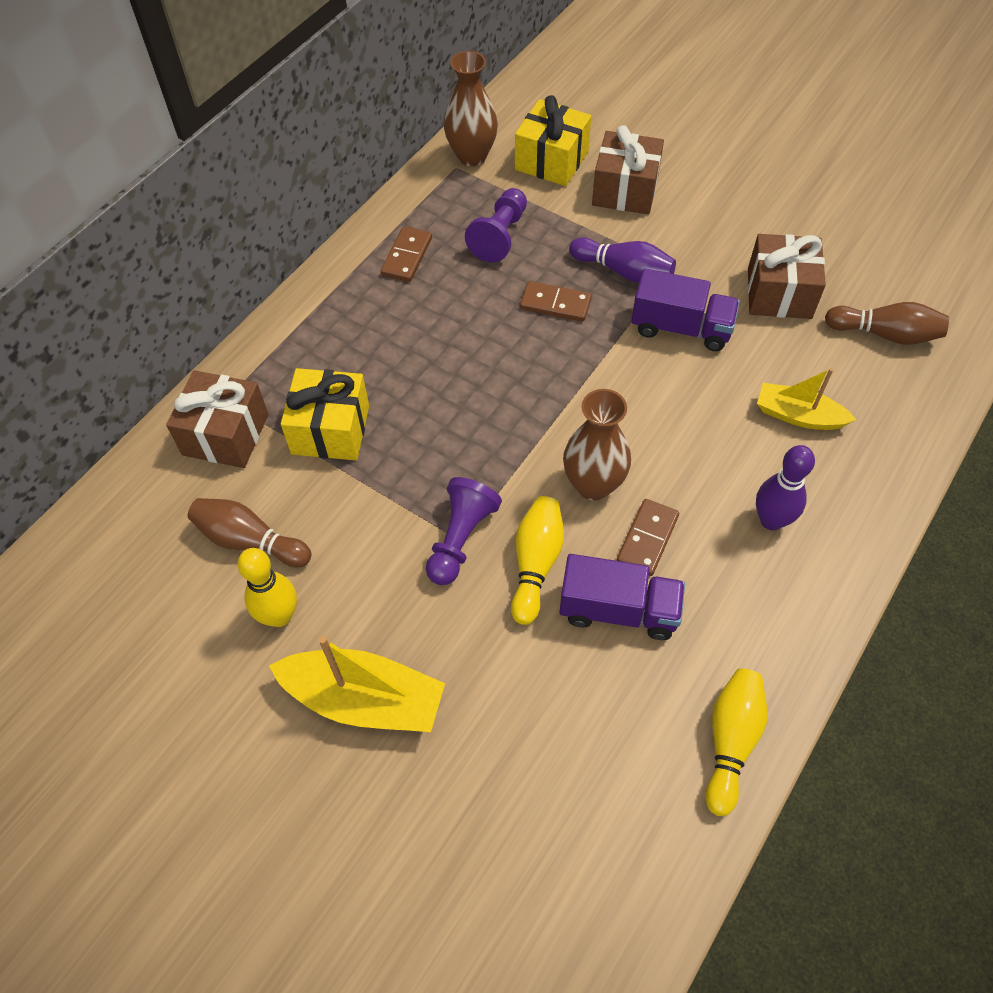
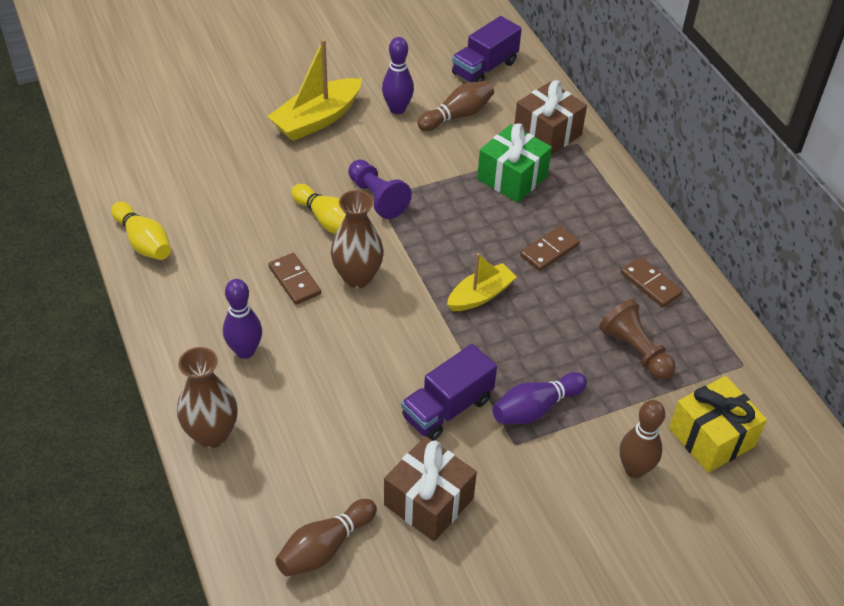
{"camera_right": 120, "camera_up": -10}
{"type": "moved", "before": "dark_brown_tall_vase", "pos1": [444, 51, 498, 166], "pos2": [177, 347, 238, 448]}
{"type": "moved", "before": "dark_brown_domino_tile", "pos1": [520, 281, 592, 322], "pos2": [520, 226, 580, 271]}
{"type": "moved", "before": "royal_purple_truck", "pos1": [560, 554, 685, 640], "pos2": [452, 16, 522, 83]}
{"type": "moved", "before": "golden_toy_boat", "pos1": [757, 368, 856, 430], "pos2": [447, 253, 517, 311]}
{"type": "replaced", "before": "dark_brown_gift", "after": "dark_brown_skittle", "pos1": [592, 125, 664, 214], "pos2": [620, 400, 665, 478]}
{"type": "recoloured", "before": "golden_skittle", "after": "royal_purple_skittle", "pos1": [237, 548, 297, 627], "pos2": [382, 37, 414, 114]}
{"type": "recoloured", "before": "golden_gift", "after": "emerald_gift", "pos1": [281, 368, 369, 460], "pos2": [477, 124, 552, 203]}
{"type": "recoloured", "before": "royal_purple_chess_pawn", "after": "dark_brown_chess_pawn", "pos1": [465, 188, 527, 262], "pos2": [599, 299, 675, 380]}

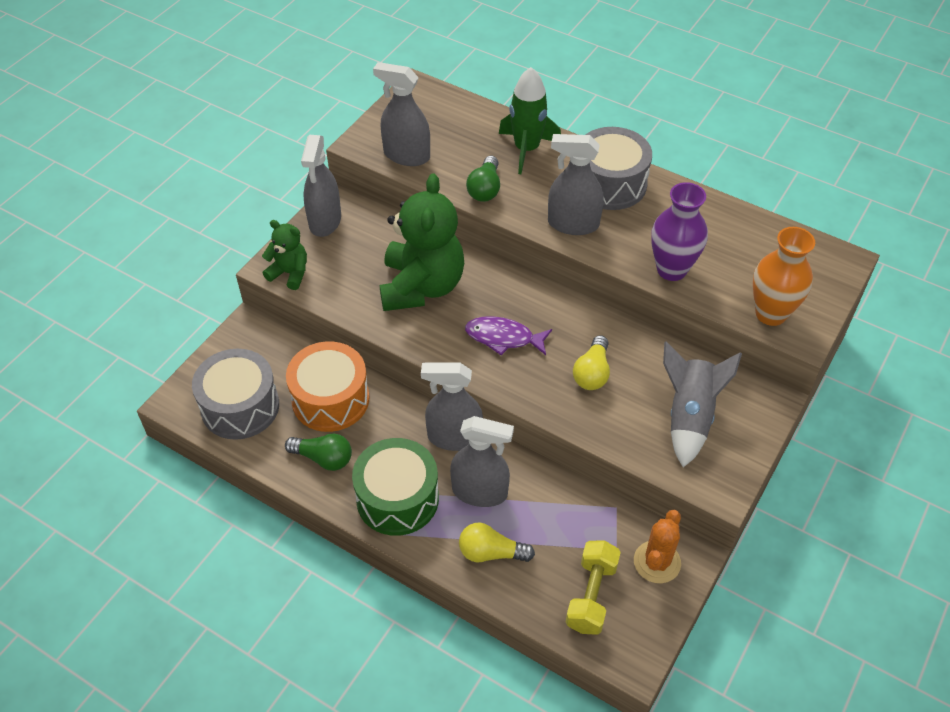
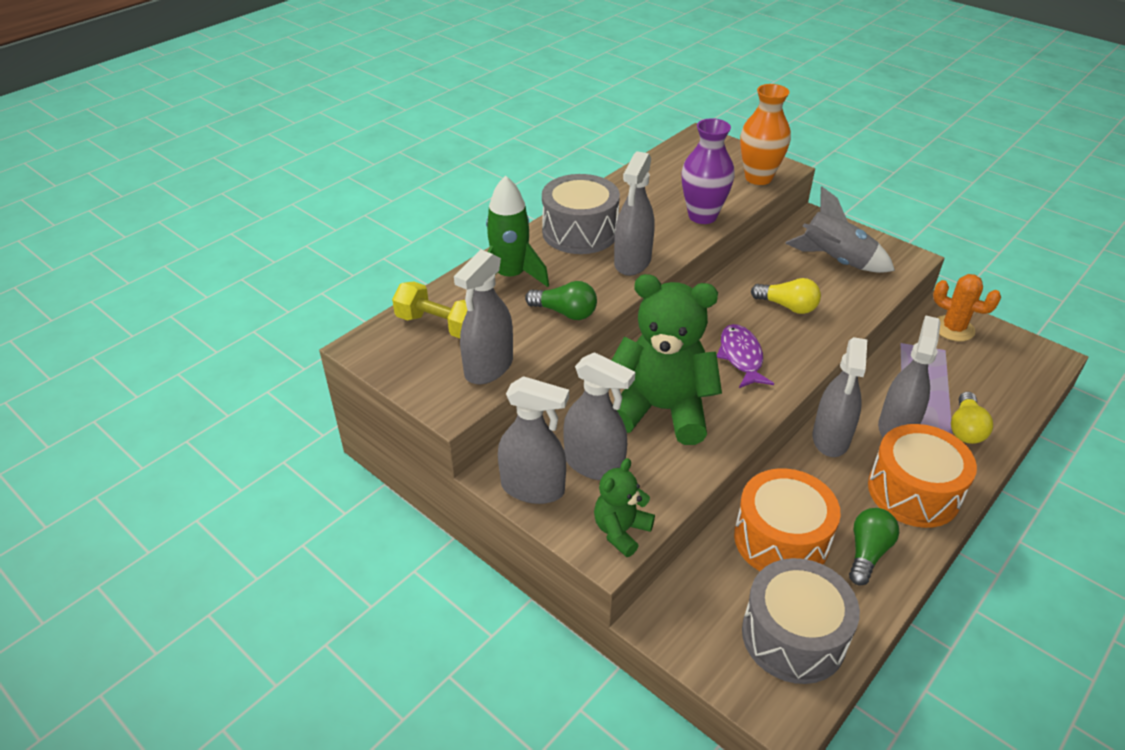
{"camera_right": -80, "camera_up": -10}
{"type": "added", "after": "ash-grey_spray_cleaner", "pos2": [564, 352, 635, 480]}
{"type": "moved", "before": "golden_dumbbell", "pos1": [566, 541, 621, 635], "pos2": [392, 282, 468, 338]}
{"type": "recoloured", "before": "emerald_snare_drum", "after": "bright_orange_snare_drum", "pos1": [352, 438, 439, 536], "pos2": [868, 424, 977, 528]}
{"type": "turned", "before": "royal_purple_fish_figure", "pos1": [465, 316, 552, 355], "pos2": [717, 324, 774, 388], "turn": 150}

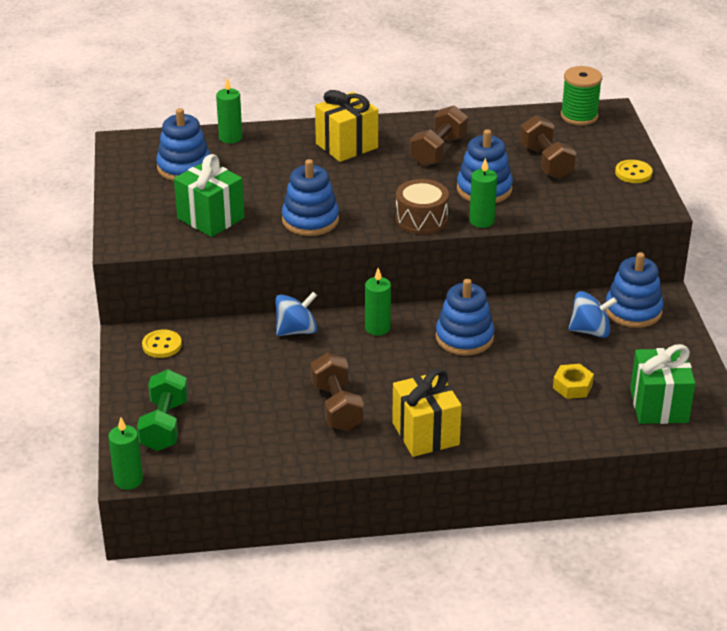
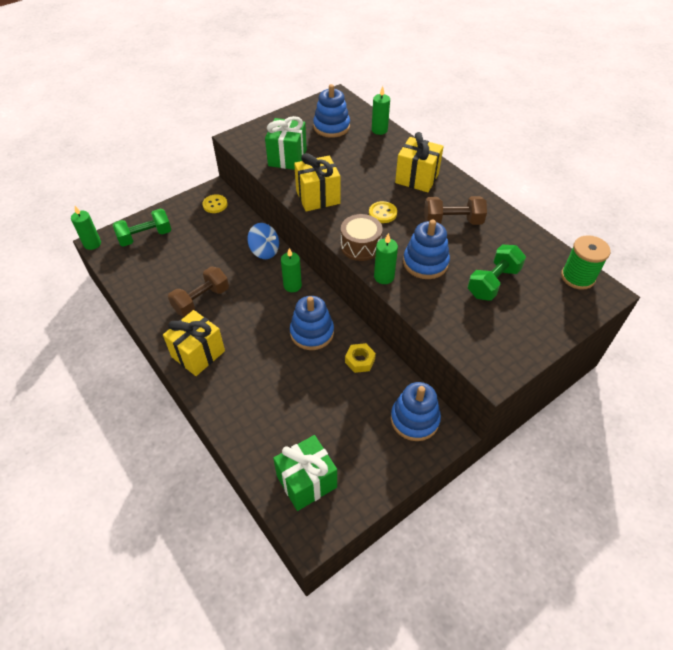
{"camera_right": 60, "camera_up": 15}
{"type": "removed", "before": "royal_blue_toy_top", "pos1": [568, 291, 617, 338]}
{"type": "moved", "before": "golden_hexagon_nut", "pos1": [553, 364, 594, 399], "pos2": [345, 343, 376, 373]}
{"type": "moved", "before": "golden_button", "pos1": [615, 160, 652, 183], "pos2": [369, 201, 397, 223]}
{"type": "replaced", "before": "royal_blue_stacking_rings", "after": "golden_gift", "pos1": [282, 159, 339, 236], "pos2": [294, 153, 341, 211]}
{"type": "recoloured", "before": "dark_brown_dumbbell", "after": "emerald_dumbbell", "pos1": [520, 115, 576, 179], "pos2": [468, 244, 526, 301]}

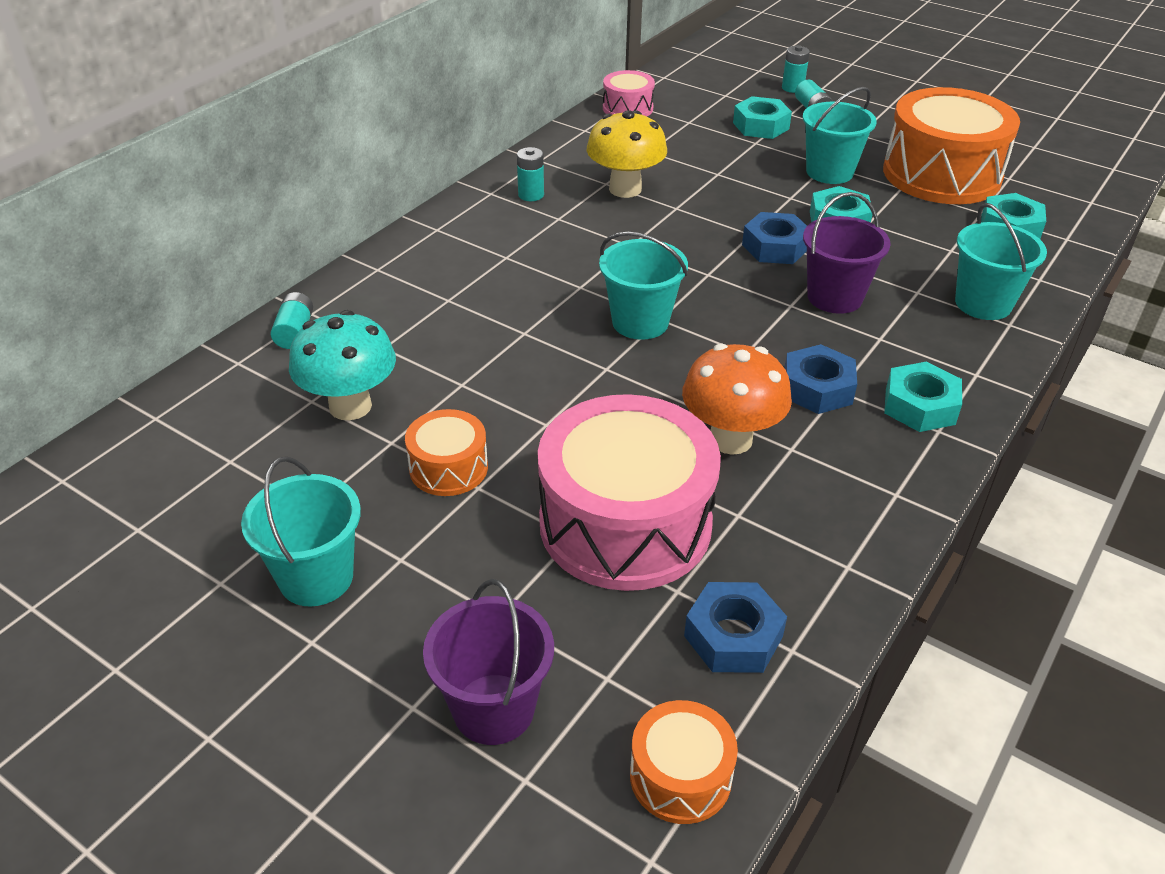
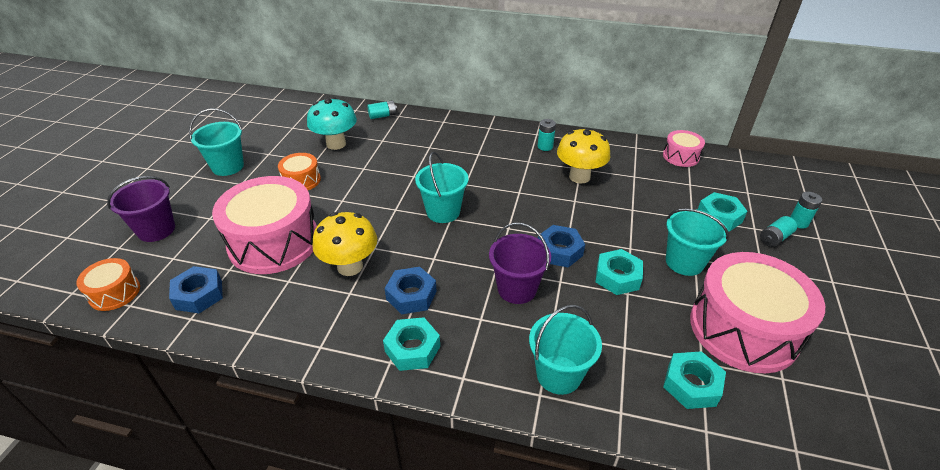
{"camera_right": 70, "camera_up": 0}
{"type": "recoloured", "before": "bright_orange_mushroom", "after": "golden_mushroom", "pos1": [682, 344, 792, 455], "pos2": [312, 212, 377, 276]}
{"type": "recoloured", "before": "bright_orange_snare_drum", "after": "rosy_snare_drum", "pos1": [883, 87, 1020, 204], "pos2": [690, 252, 825, 374]}

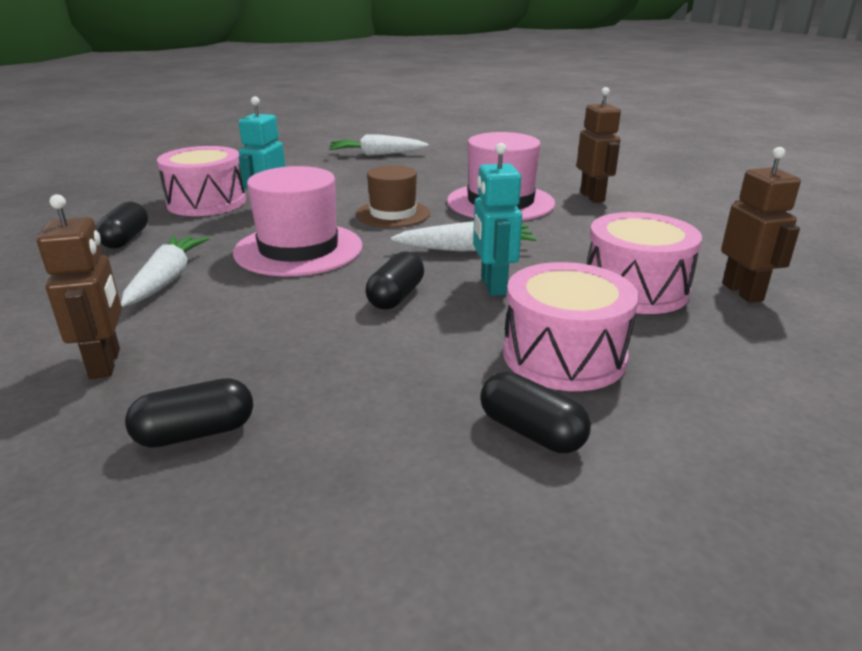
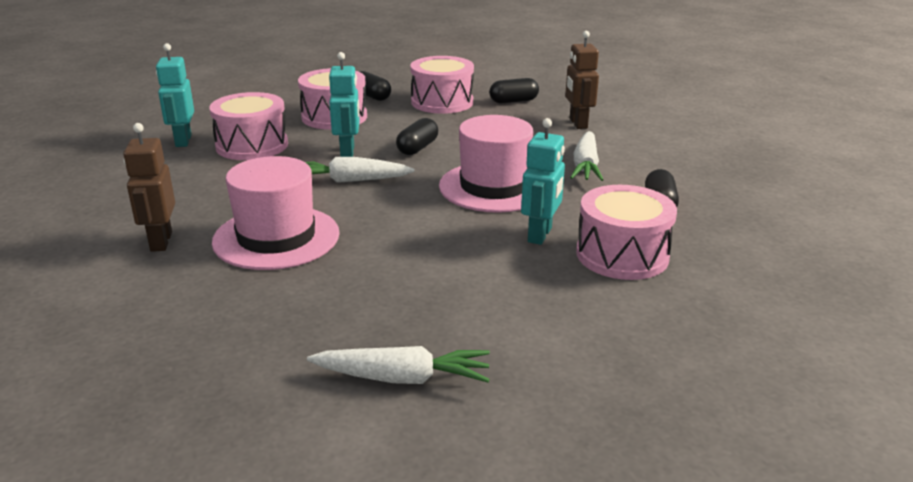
{"camera_right": -175, "camera_up": 0}
{"type": "removed", "before": "dark_brown_hat", "pos1": [356, 165, 430, 228]}
{"type": "added", "after": "rosy_snare_drum", "pos2": [410, 56, 474, 114]}
{"type": "recoloured", "before": "dark_brown_robot", "after": "teal_robot", "pos1": [721, 147, 801, 303], "pos2": [156, 43, 194, 147]}

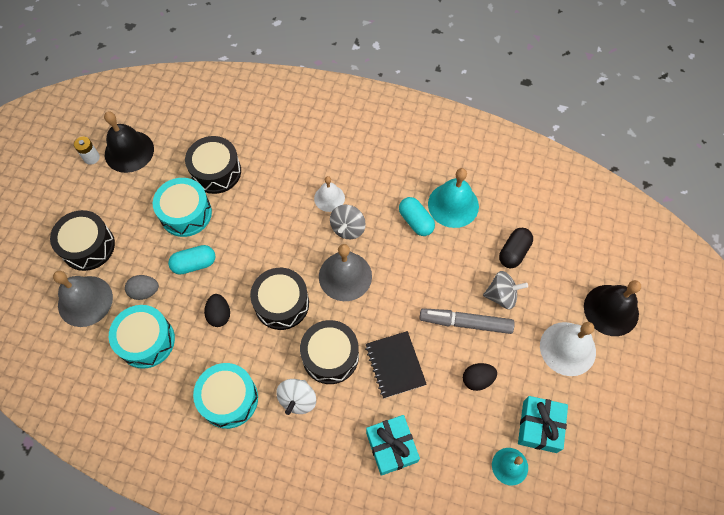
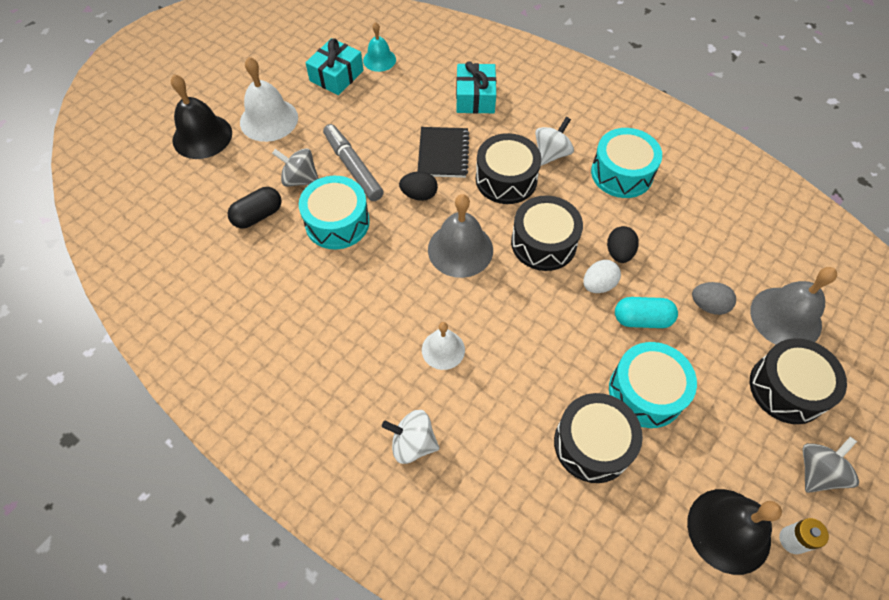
{"camera_right": -160, "camera_up": -5}
{"type": "removed", "before": "teal_pill_shape", "pos1": [399, 197, 435, 236]}
{"type": "removed", "before": "teal_hand_bell", "pos1": [428, 168, 479, 228]}
{"type": "added", "after": "pure_white_toy_top", "pos2": [382, 410, 440, 464]}
{"type": "added", "after": "pure_white_egg", "pos2": [583, 260, 621, 293]}
{"type": "moved", "before": "teal_snare_drum", "pos1": [109, 305, 175, 369], "pos2": [299, 176, 370, 249]}
{"type": "moved", "before": "ash-grey_toy_top", "pos1": [330, 205, 366, 239], "pos2": [803, 437, 859, 493]}
{"type": "moved", "before": "black_egg", "pos1": [463, 363, 497, 391], "pos2": [399, 171, 438, 201]}
{"type": "turned", "before": "ash-grey_felt_pen", "pos1": [419, 308, 515, 334], "pos2": [323, 124, 384, 201], "turn": -150}

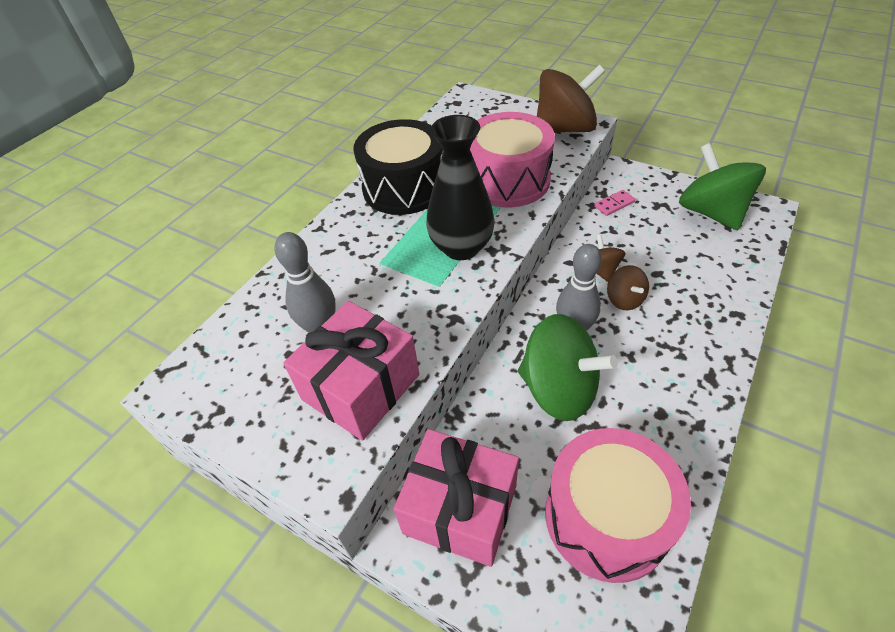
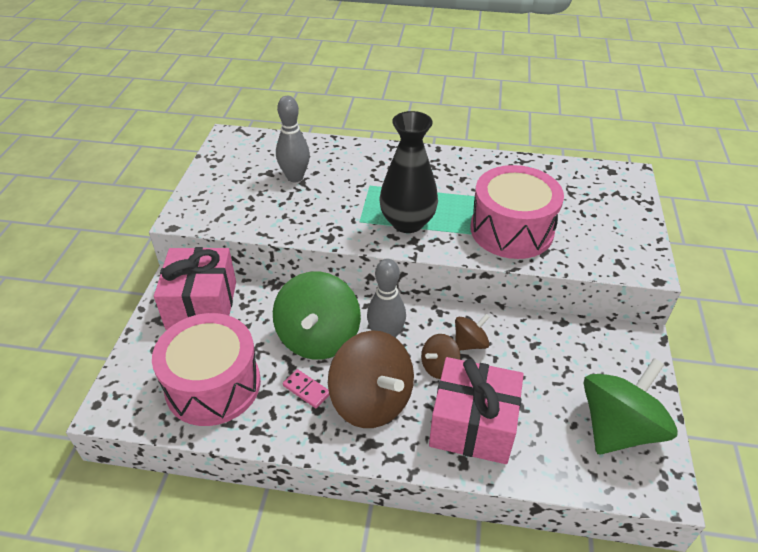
{"camera_right": 65, "camera_up": -5}
{"type": "removed", "before": "black_snare_drum", "pos1": [354, 119, 443, 215]}
{"type": "moved", "before": "rosy_gift", "pos1": [283, 301, 419, 441], "pos2": [429, 357, 524, 464]}
{"type": "moved", "before": "dark_brown_toy_top", "pos1": [537, 65, 605, 133], "pos2": [328, 330, 414, 428]}
{"type": "moved", "before": "rosy_domino_tile", "pos1": [594, 190, 635, 216], "pos2": [283, 369, 330, 408]}

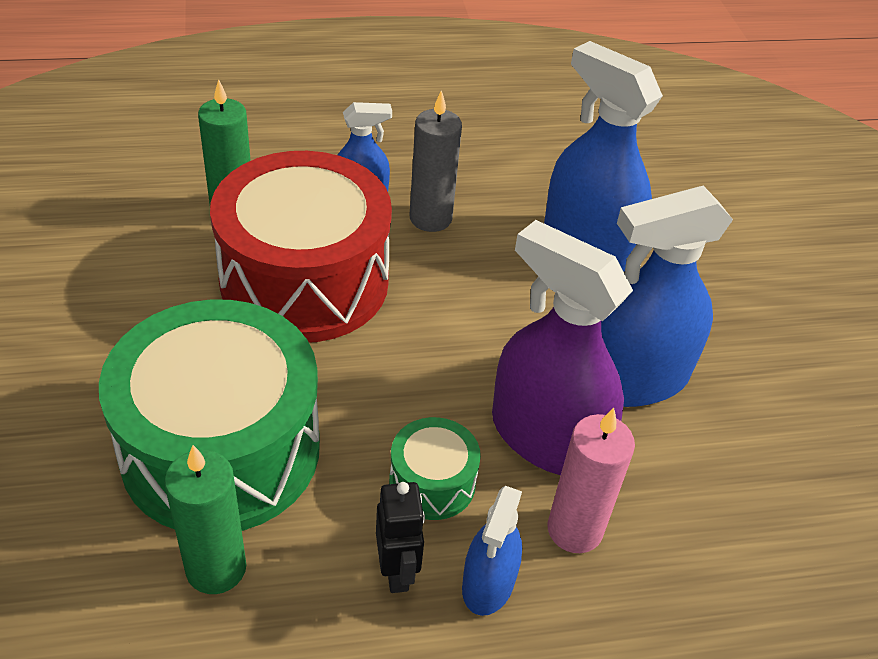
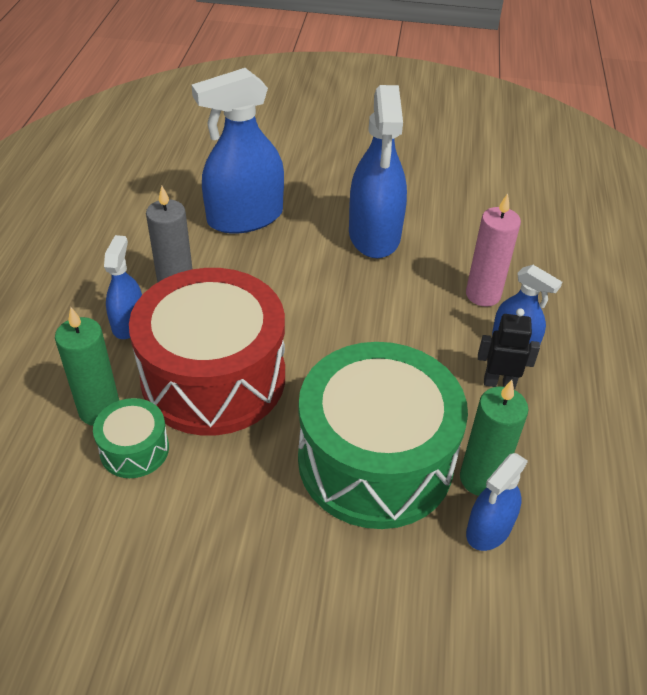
{"camera_right": -70, "camera_up": 0}
{"type": "removed", "before": "royal_purple_spray_cleaner", "pos1": [492, 220, 633, 475]}
{"type": "added", "after": "royal_blue_spray_cleaner", "pos2": [466, 453, 528, 551]}
{"type": "moved", "before": "emerald_snare_drum", "pos1": [389, 417, 481, 520], "pos2": [93, 398, 169, 478]}

